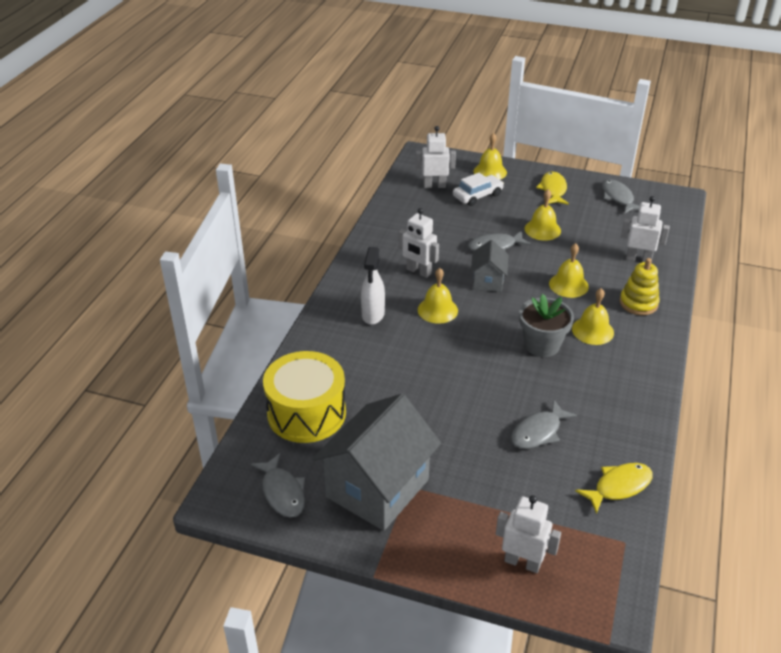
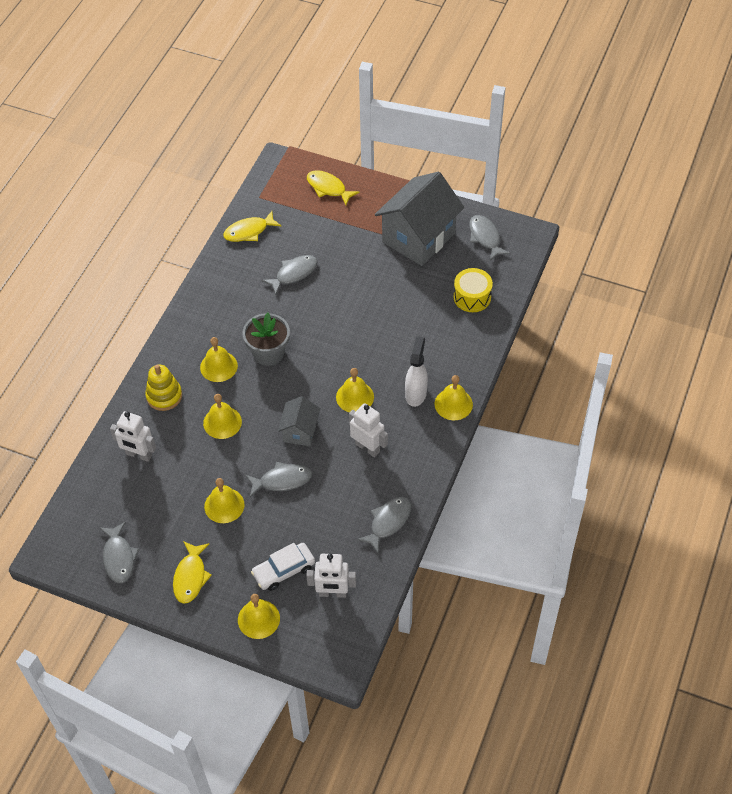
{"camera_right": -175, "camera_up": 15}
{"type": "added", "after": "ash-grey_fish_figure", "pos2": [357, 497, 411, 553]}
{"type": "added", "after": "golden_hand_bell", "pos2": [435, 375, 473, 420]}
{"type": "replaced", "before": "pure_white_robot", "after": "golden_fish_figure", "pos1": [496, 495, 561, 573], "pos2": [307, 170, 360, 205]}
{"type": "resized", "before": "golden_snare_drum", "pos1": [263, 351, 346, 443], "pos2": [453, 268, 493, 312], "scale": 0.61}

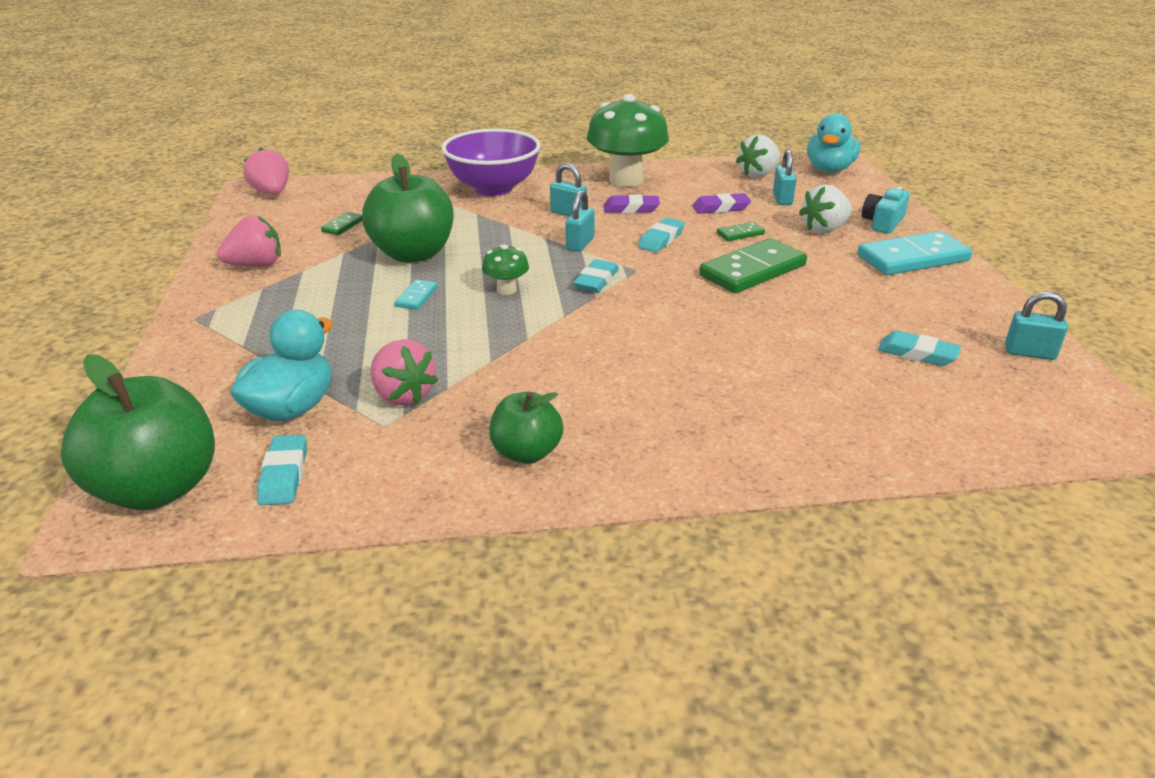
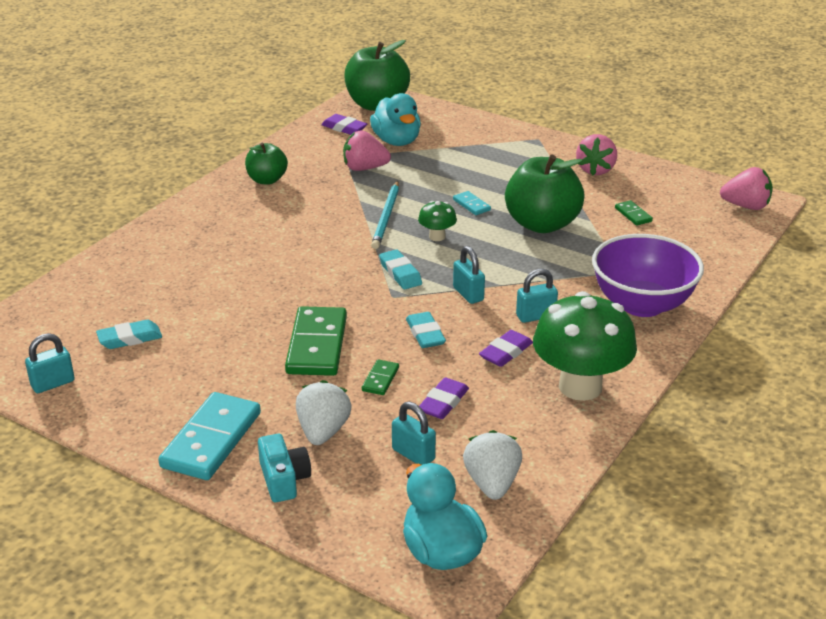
{"camera_right": 130, "camera_up": 0}
{"type": "added", "after": "teal_wooden_pencil", "pos2": [371, 181, 399, 249]}
{"type": "recoloured", "before": "teal_gum_eraser", "after": "royal_purple_gum_eraser", "pos1": [257, 435, 307, 505], "pos2": [321, 114, 367, 135]}

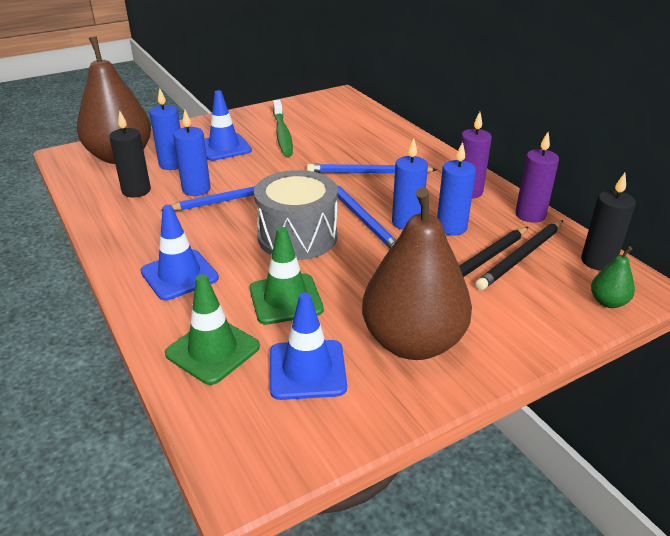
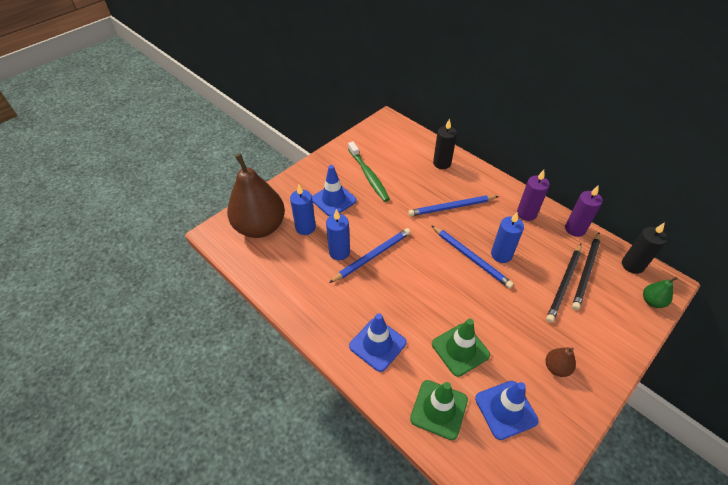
{"camera_right": -15, "camera_up": 15}
{"type": "removed", "before": "ash-grey_snare_drum", "pos1": [254, 170, 338, 260]}
{"type": "removed", "before": "royal_blue_wax_candle", "pos1": [437, 142, 476, 235]}
{"type": "moved", "before": "black_wax_candle", "pos1": [109, 110, 151, 197], "pos2": [433, 118, 457, 169]}
{"type": "resized", "before": "dark_brown_toy_pear", "pos1": [362, 188, 472, 360], "pos2": [546, 347, 576, 377], "scale": 0.41}

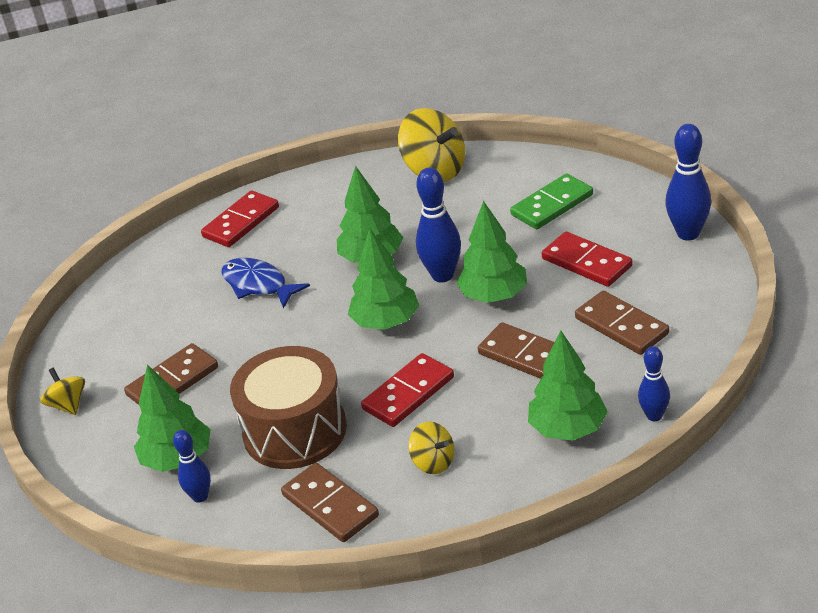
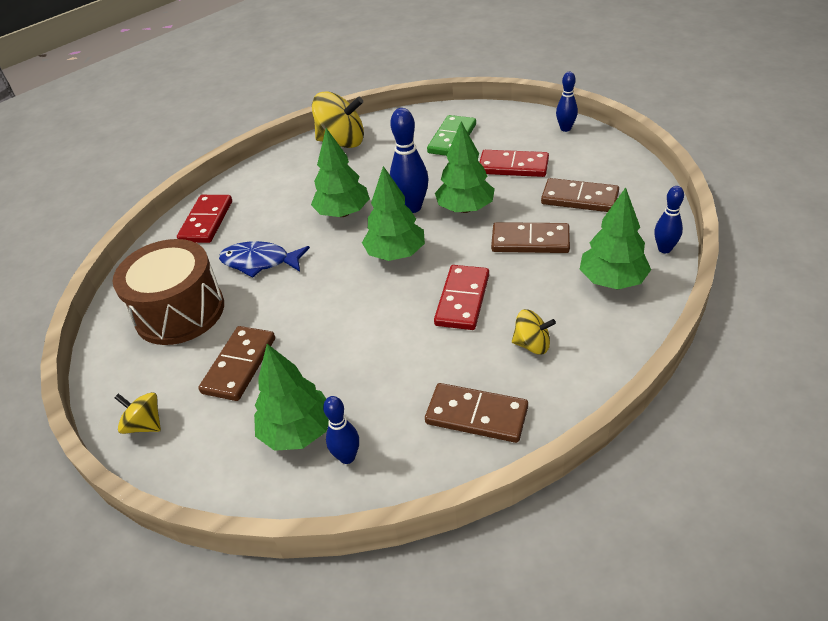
{"camera_right": -30, "camera_up": 5}
{"type": "moved", "before": "dark_brown_snare_drum", "pos1": [230, 346, 347, 469], "pos2": [113, 239, 224, 345]}
{"type": "resized", "before": "royal_blue_skittle", "pos1": [665, 124, 711, 241], "pos2": [556, 72, 578, 132], "scale": 0.61}

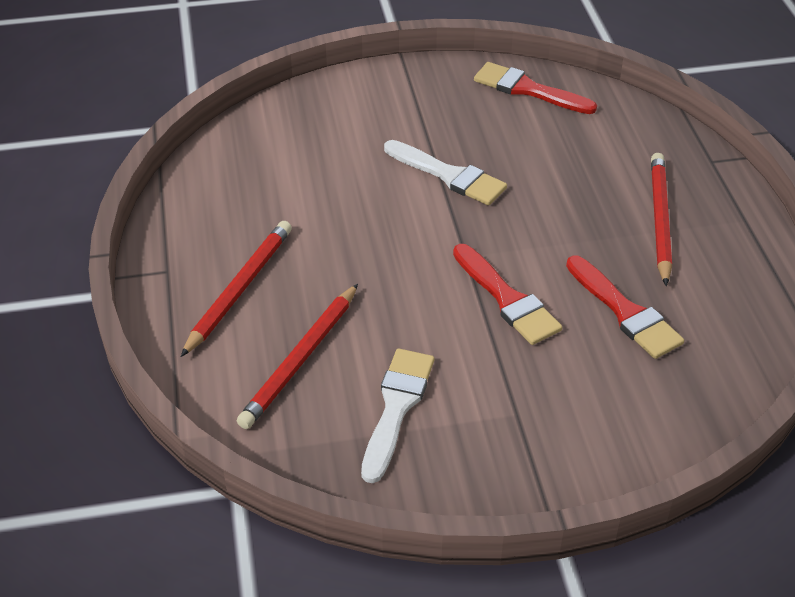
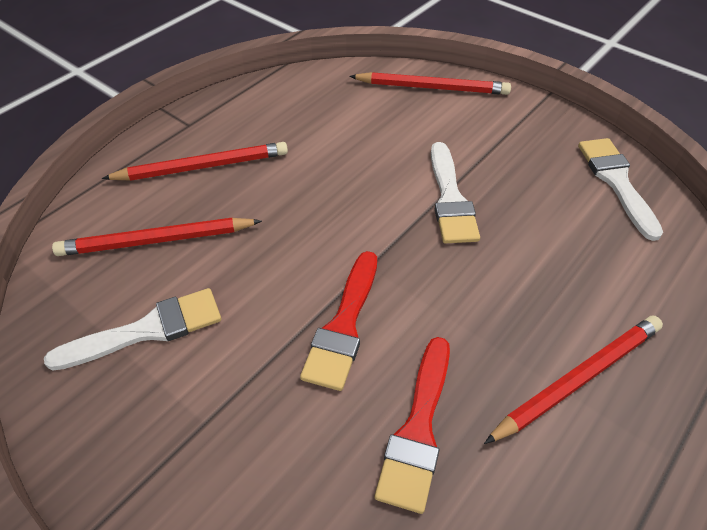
{"camera_right": 50, "camera_up": 5}
{"type": "added", "after": "scarlet_wooden_pencil", "pos2": [349, 72, 511, 95]}
{"type": "recoloured", "before": "scarlet_paintbrush", "after": "pure_white_paintbrush", "pos1": [474, 62, 597, 114], "pos2": [578, 138, 663, 241]}

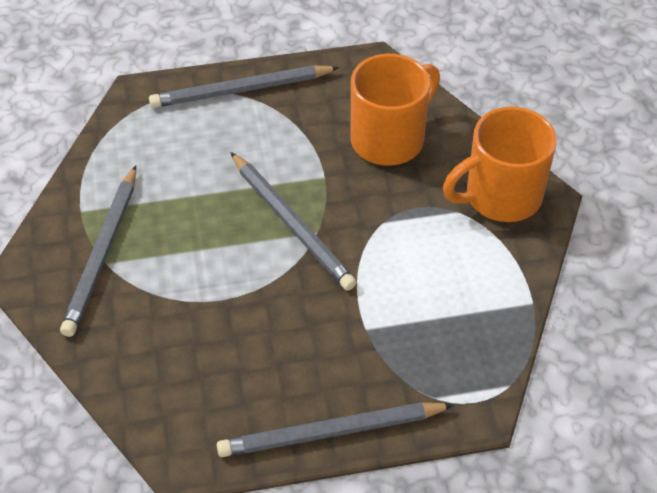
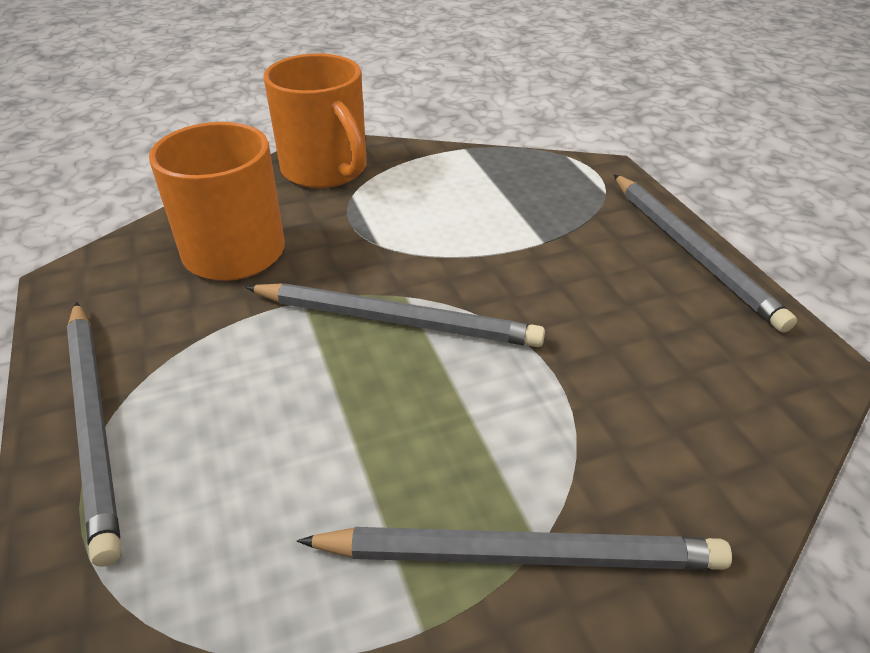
{"camera_right": -100, "camera_up": -10}
{"type": "turned", "before": "ash-grey_wooden_pencil", "pos1": [230, 152, 357, 291], "pos2": [245, 283, 545, 347], "turn": 60}

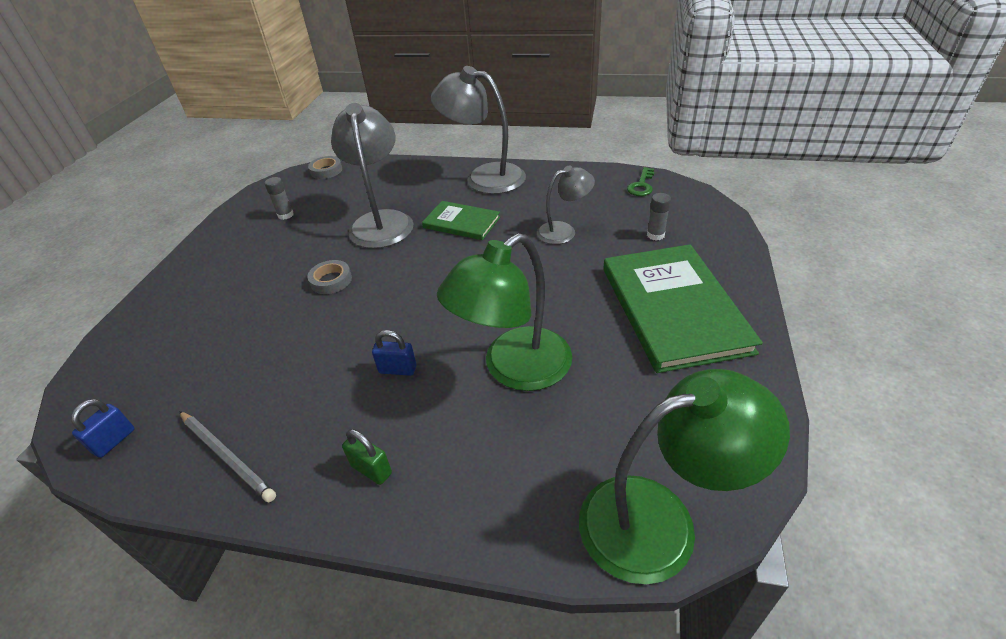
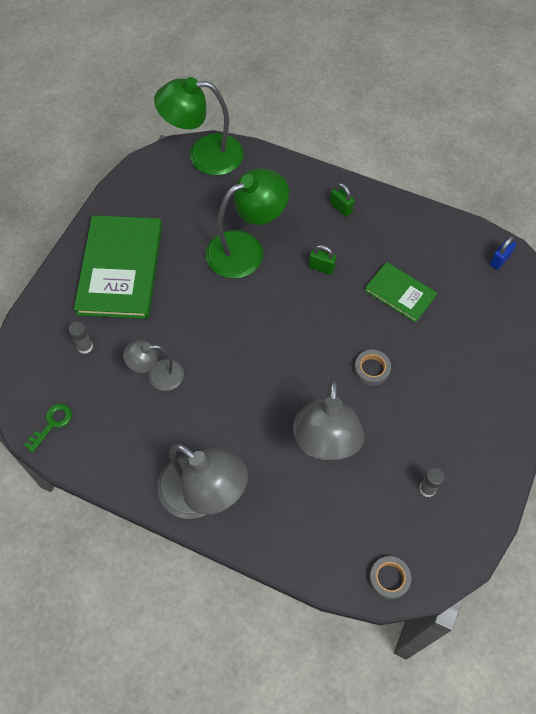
{"camera_right": -170, "camera_up": 20}
{"type": "removed", "before": "ash-grey_wooden_pencil", "pos1": [179, 411, 276, 502]}
{"type": "moved", "before": "emerald_book", "pos1": [422, 201, 500, 240], "pos2": [365, 262, 437, 323]}
{"type": "recoloured", "before": "royal_blue_lock", "after": "emerald_lock", "pos1": [372, 330, 416, 376], "pos2": [309, 245, 336, 274]}

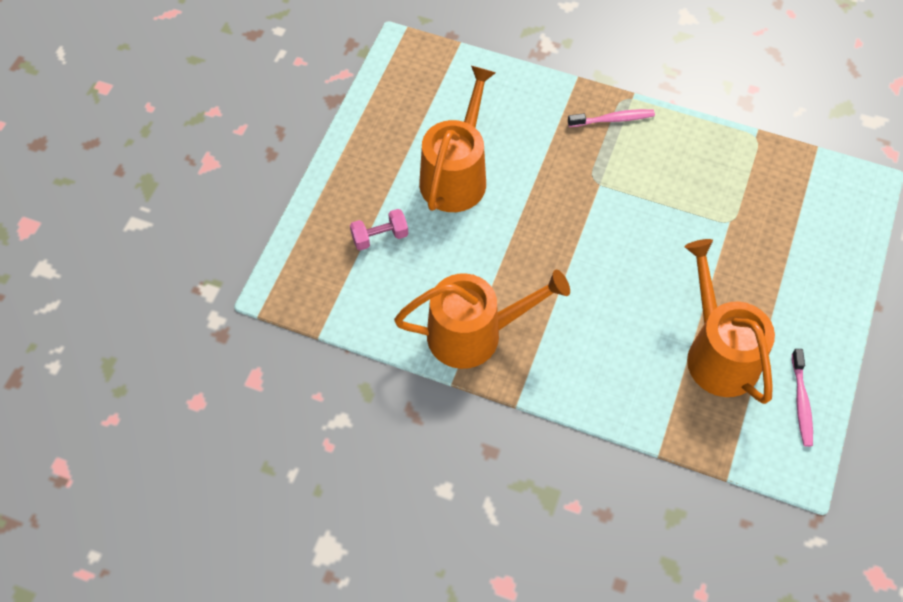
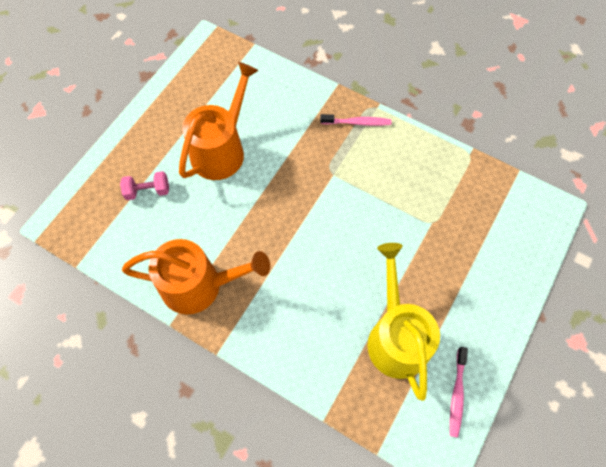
{"camera_right": 10, "camera_up": 5}
{"type": "recoloured", "before": "bright_orange_watering_pot", "after": "golden_watering_pot", "pos1": [684, 239, 775, 404], "pos2": [367, 243, 440, 401]}

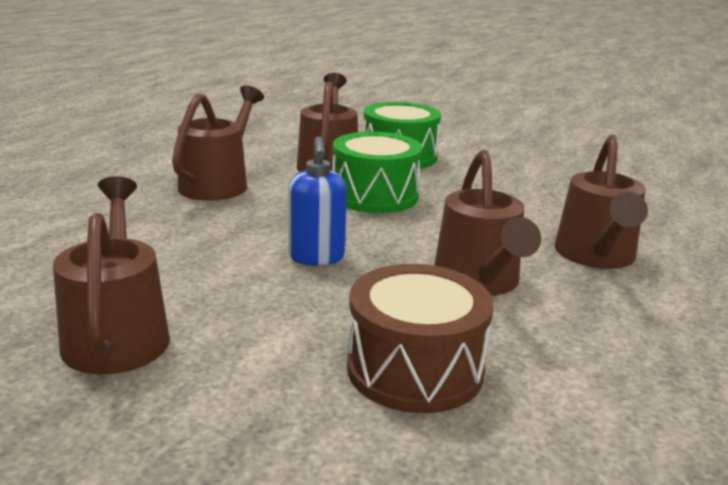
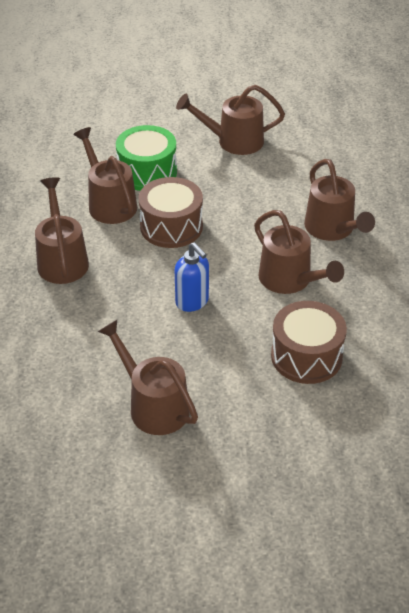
{"camera_right": -30, "camera_up": 20}
{"type": "added", "after": "dark_brown_watering_pot", "pos2": [176, 85, 285, 155]}
{"type": "recoloured", "before": "emerald_snare_drum", "after": "dark_brown_snare_drum", "pos1": [332, 132, 422, 213], "pos2": [138, 177, 203, 248]}

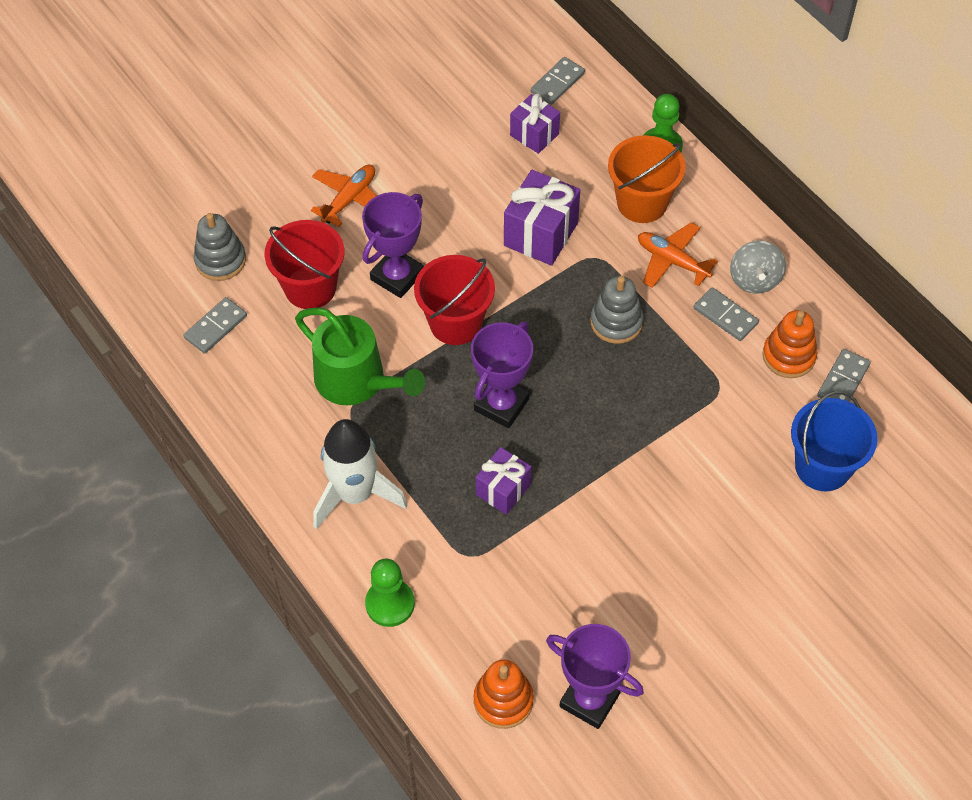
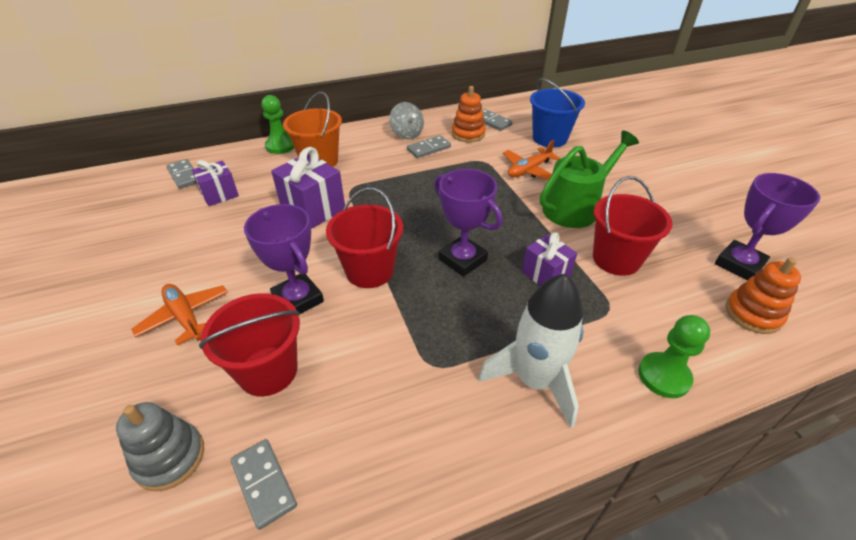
{"camera_right": -75, "camera_up": -15}
{"type": "removed", "before": "ash-grey_stacking_rings", "pos1": [590, 276, 644, 344]}
{"type": "added", "after": "scarlet_sand_bucket", "pos2": [593, 176, 673, 276]}
{"type": "moved", "before": "emerald_watering_pot", "pos1": [295, 307, 425, 405], "pos2": [540, 131, 639, 228]}
{"type": "moved", "before": "bright_orange_plane", "pos1": [638, 223, 718, 288], "pos2": [503, 140, 560, 180]}
{"type": "turned", "before": "ash-grey_toy_top", "pos1": [730, 240, 786, 294], "pos2": [390, 102, 424, 139], "turn": 45}

